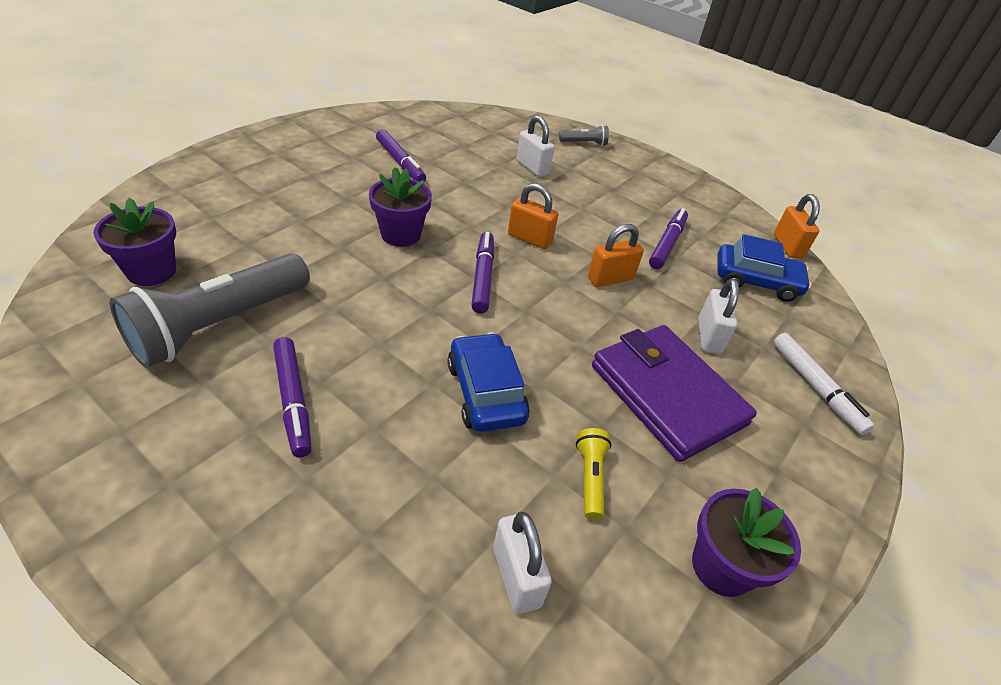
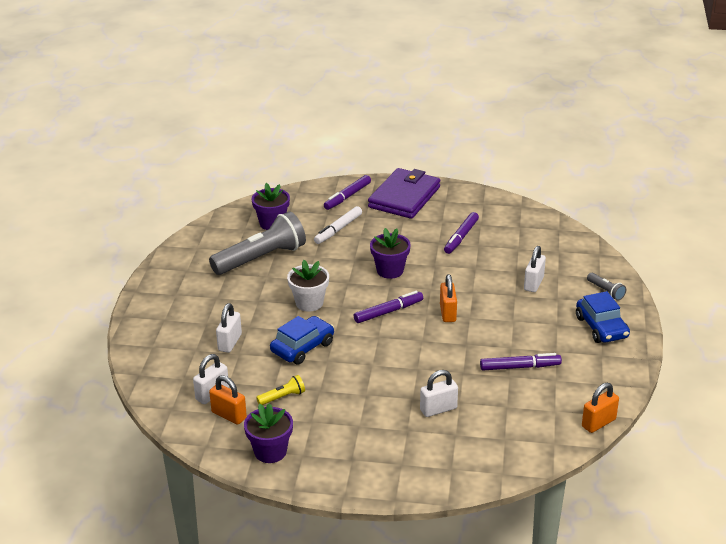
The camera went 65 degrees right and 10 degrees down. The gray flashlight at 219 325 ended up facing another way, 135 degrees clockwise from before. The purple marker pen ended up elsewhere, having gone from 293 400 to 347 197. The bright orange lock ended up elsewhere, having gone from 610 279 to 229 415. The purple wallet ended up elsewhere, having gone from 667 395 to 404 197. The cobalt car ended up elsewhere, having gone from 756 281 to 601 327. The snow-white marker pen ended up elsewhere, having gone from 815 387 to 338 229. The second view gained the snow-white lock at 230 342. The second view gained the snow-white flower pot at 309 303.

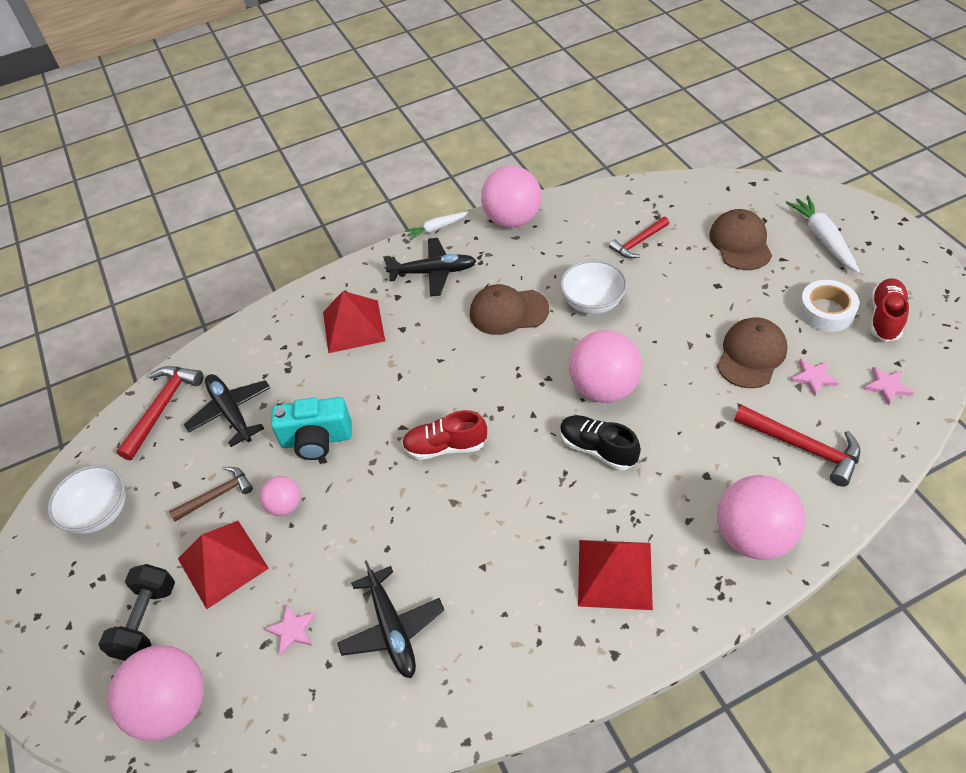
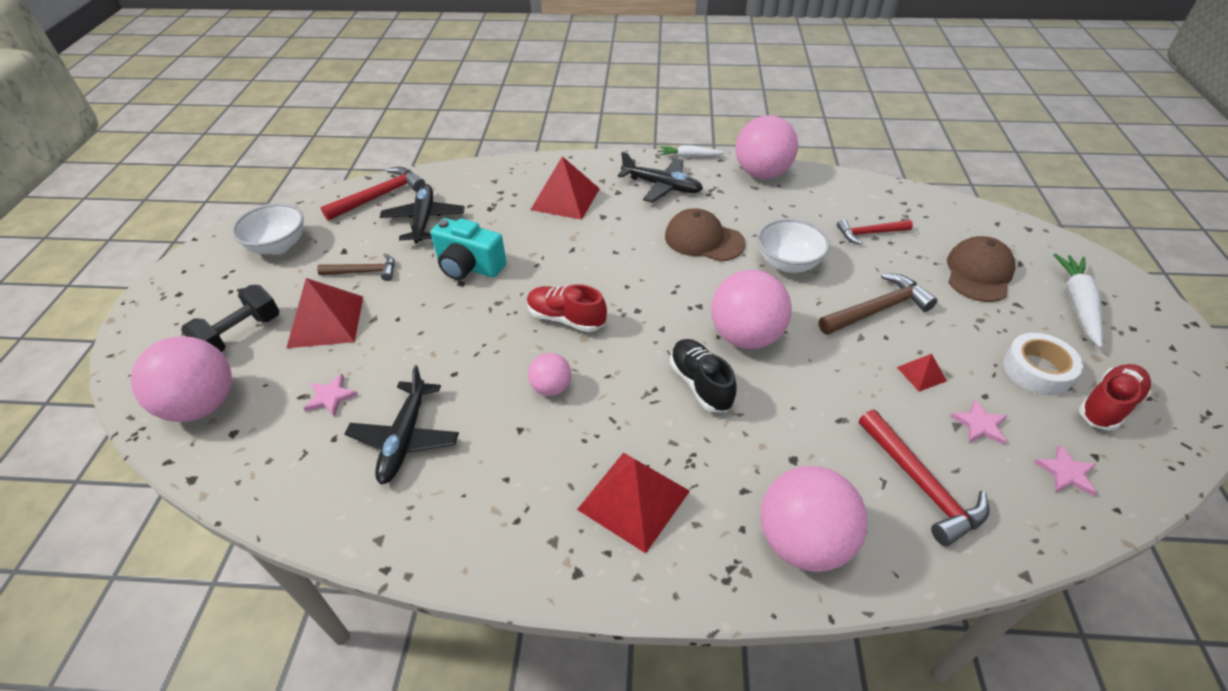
The camera went 25 degrees right and 5 degrees down. The rose-pink sphere ended up elsewhere, having gone from 285 505 to 551 388. Where the dark brown baseball cap stood at 751 355, the red solid pyramid came to stand at 921 374. The second view gained the dark brown carpenter's hammer at 877 309.

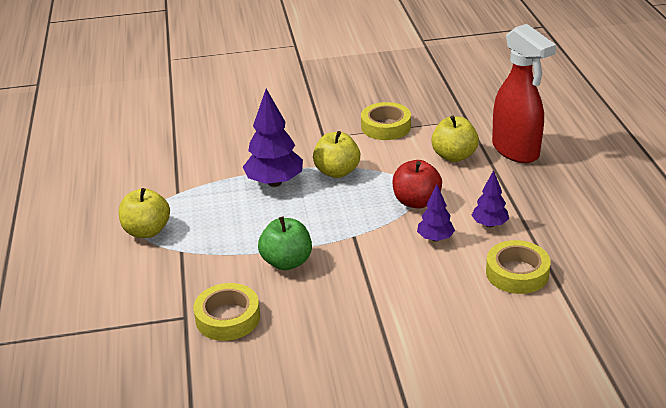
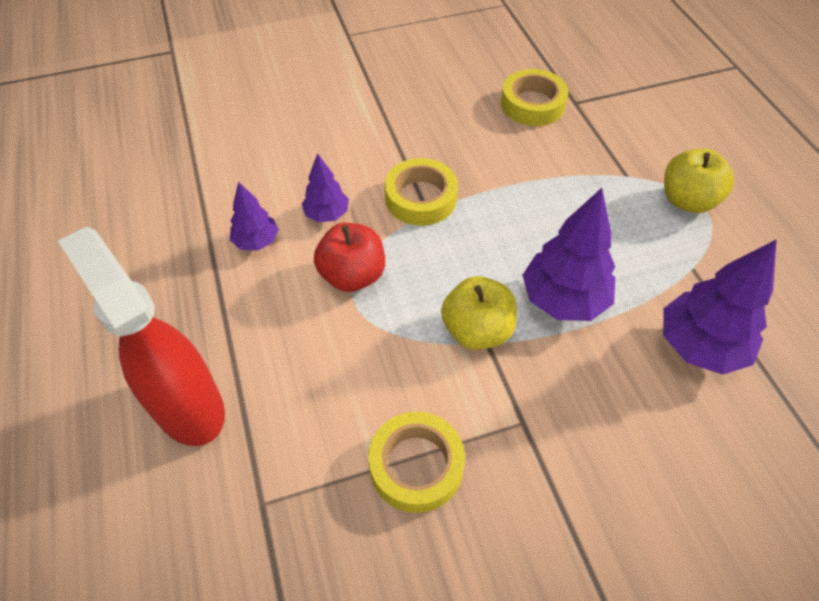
The camera went 170 degrees right and 20 degrees up. The second view lost the emerald apple fruit at 287 262. The second view lost the golden apple fruit at 454 156. The golden tape ended up elsewhere, having gone from 517 273 to 420 198. The second view gained the purple tree at 700 346.

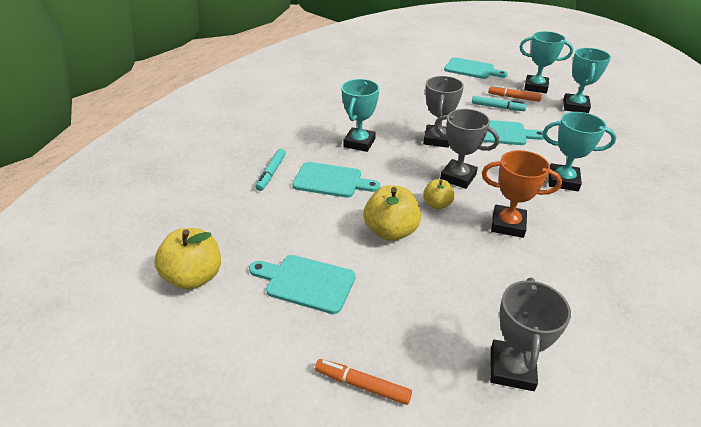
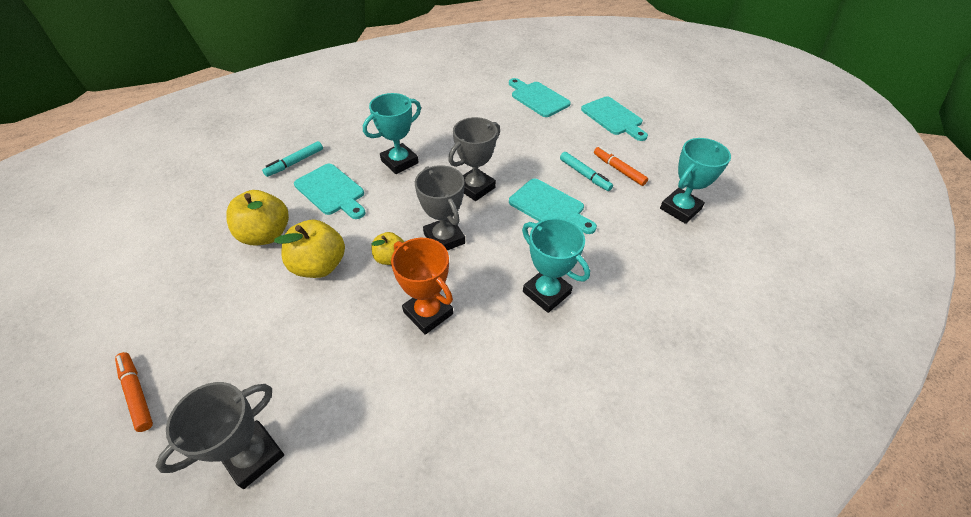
The camera went 30 degrees right and 10 degrees up. The golden apple fruit ended up elsewhere, having gone from 194 277 to 266 235. The turquoise bread board ended up elsewhere, having gone from 306 282 to 538 98. The second view lost the turquoise award cup at 535 87.

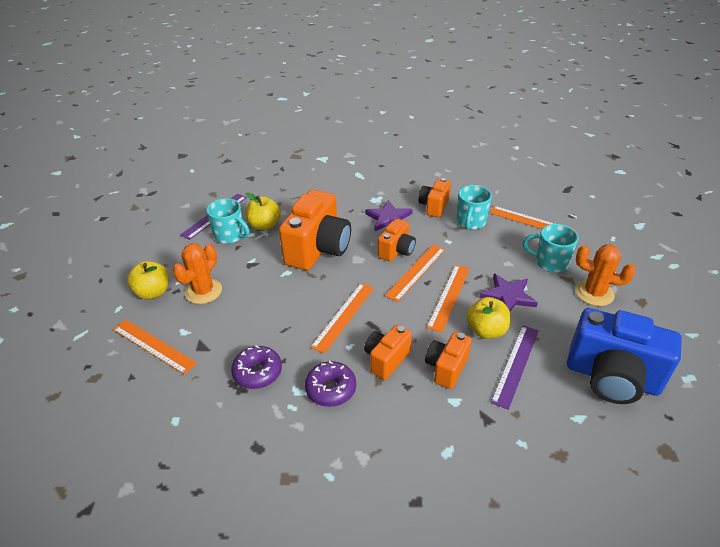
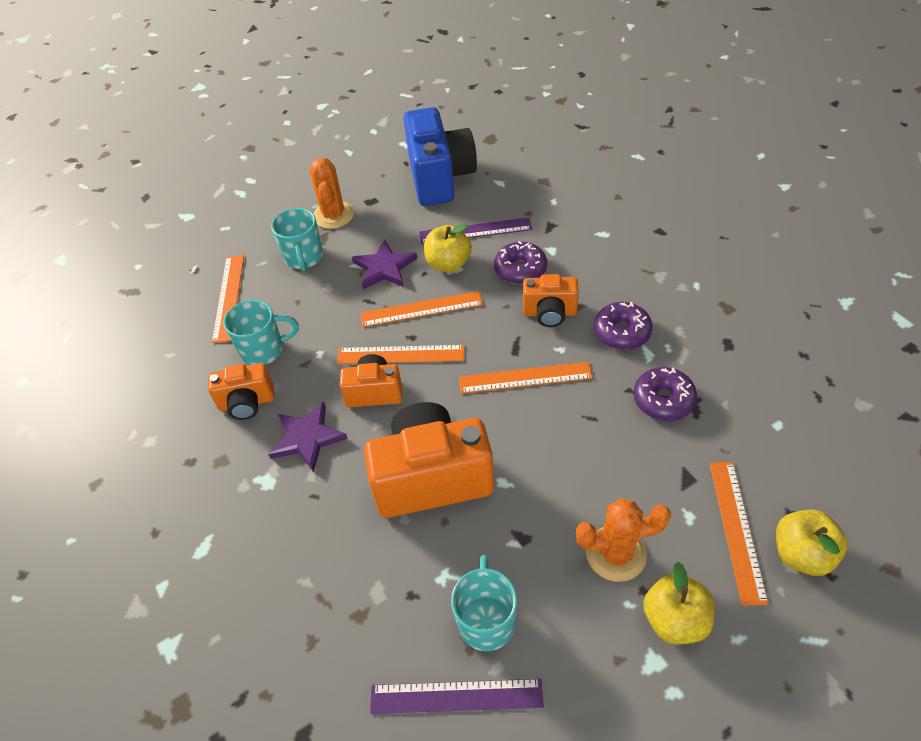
The camera went 120 degrees left and 10 degrees up. The golden apple fruit ended up elsewhere, having gone from 264 225 to 801 554. Where the bright orange camera stood at 446 368, the purple doughnut came to stand at 520 269.

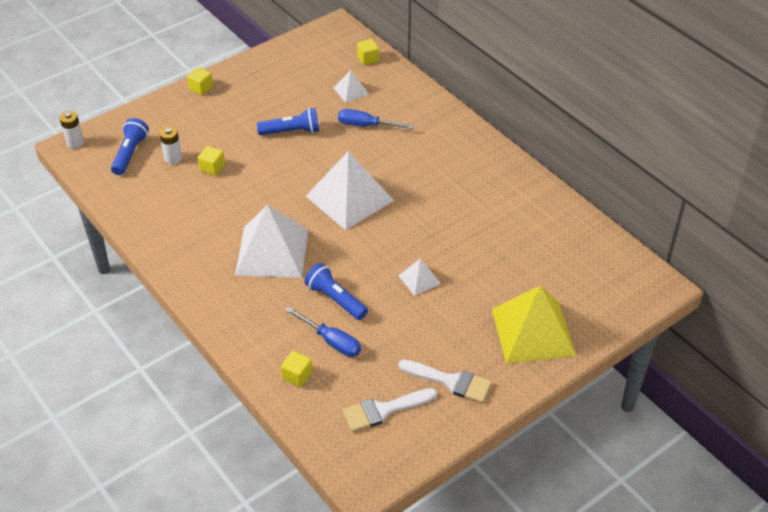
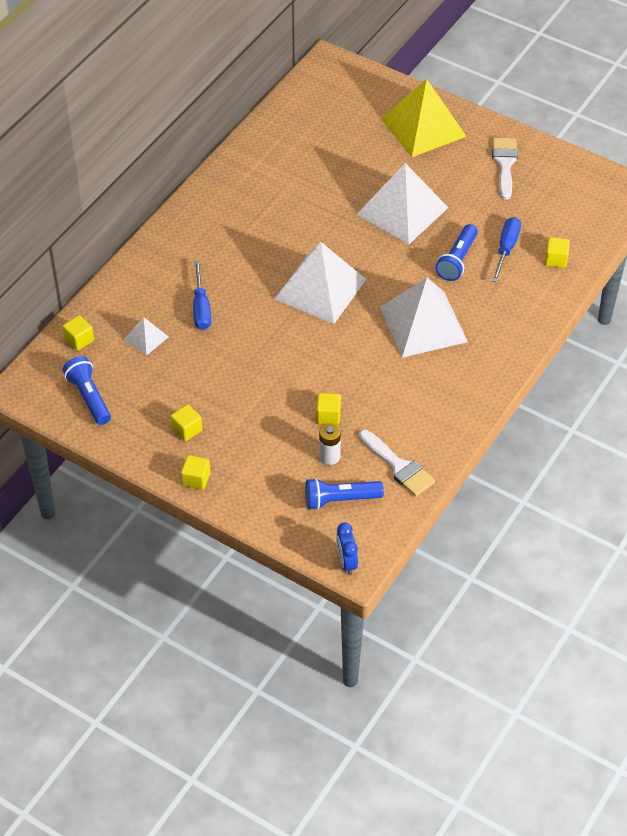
The camera went 110 degrees left and 5 degrees up. Where the snow-white battery stood at 75 142, the cobalt alarm clock came to stand at 346 562. The cobalt flashlight ended up elsewhere, having gone from 291 131 to 89 397. The snow-white paint brush ended up elsewhere, having gone from 383 410 to 399 466. The size of the snow-white solid pyramid at 419 279 changed by a factor of 2.16. The second view gained the golden solid cube at 187 429.

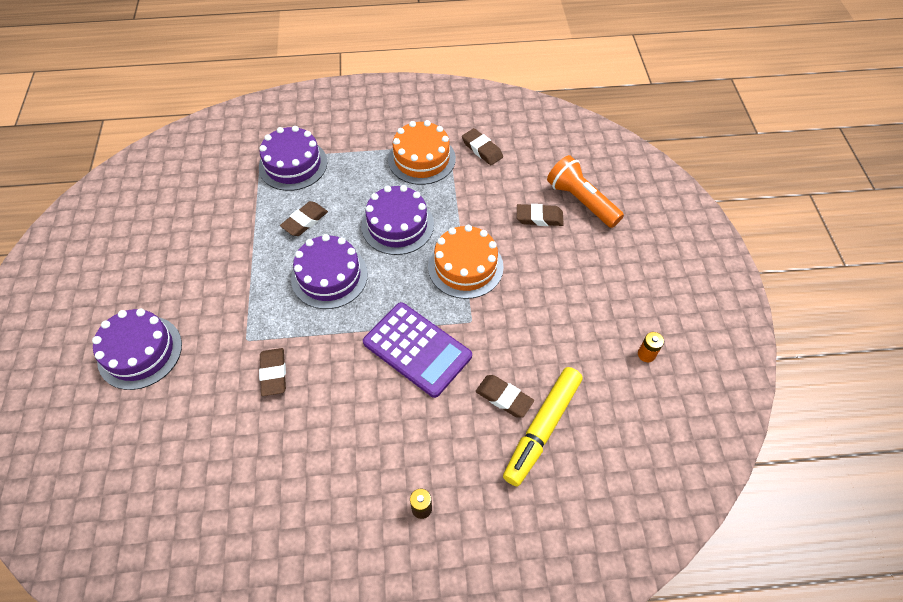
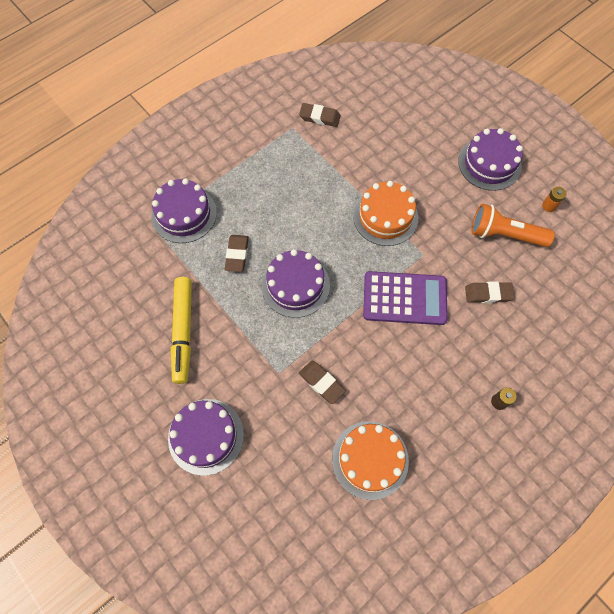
The camera went 35 degrees left and 10 degrees up. The purple layer cake ended up elsewhere, having gone from 397 225 to 489 164. The bright orange layer cake ended up elsewhere, having gone from 421 159 to 370 459. The golden marker pen ended up elsewhere, having gone from 542 428 to 183 331. The second view lost the dark brown eraser at 539 218. The bright orange flashlight ended up elsewhere, having gone from 581 201 to 504 234.

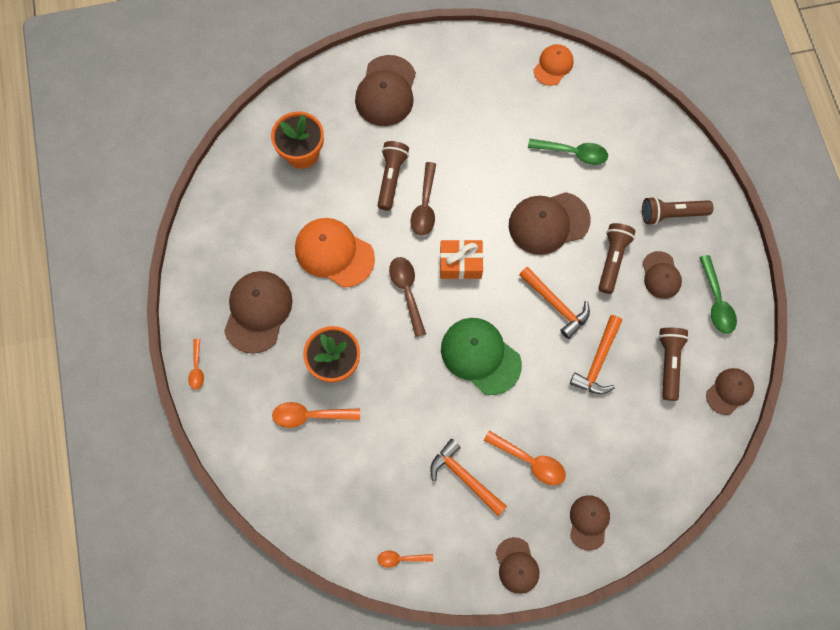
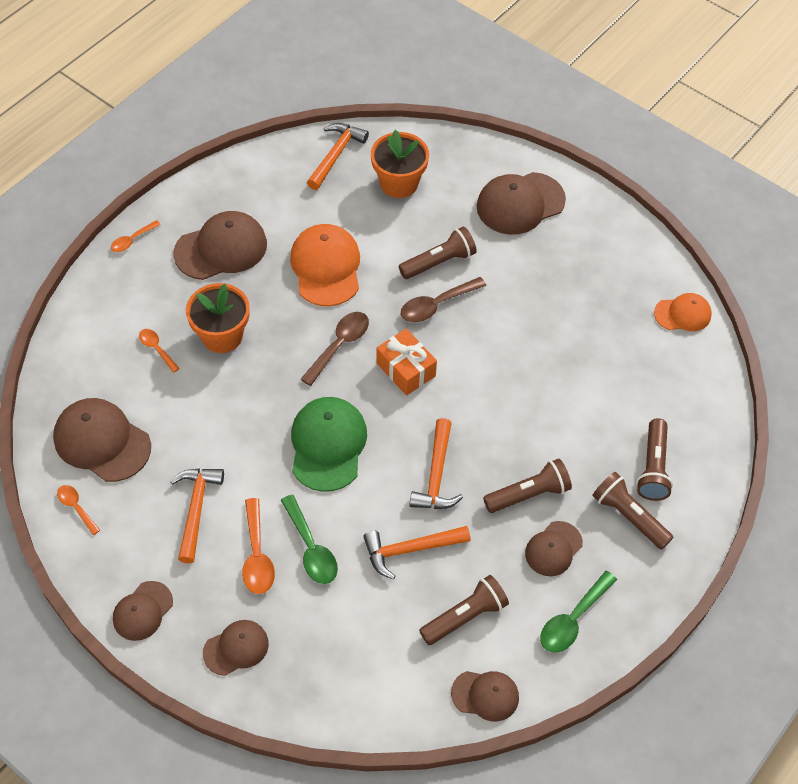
The camera went 50 degrees right and 15 degrees down. The size of the bright orange tablespoon at 310 415 changed by a factor of 0.61. The dark brown baseball cap ended up elsewhere, having gone from 548 223 to 102 442. The emerald tablespoon ended up elsewhere, having gone from 573 153 to 311 548. The second view gained the bright orange carpenter's hammer at 336 155. The second view gained the dark brown flashlight at 653 467.

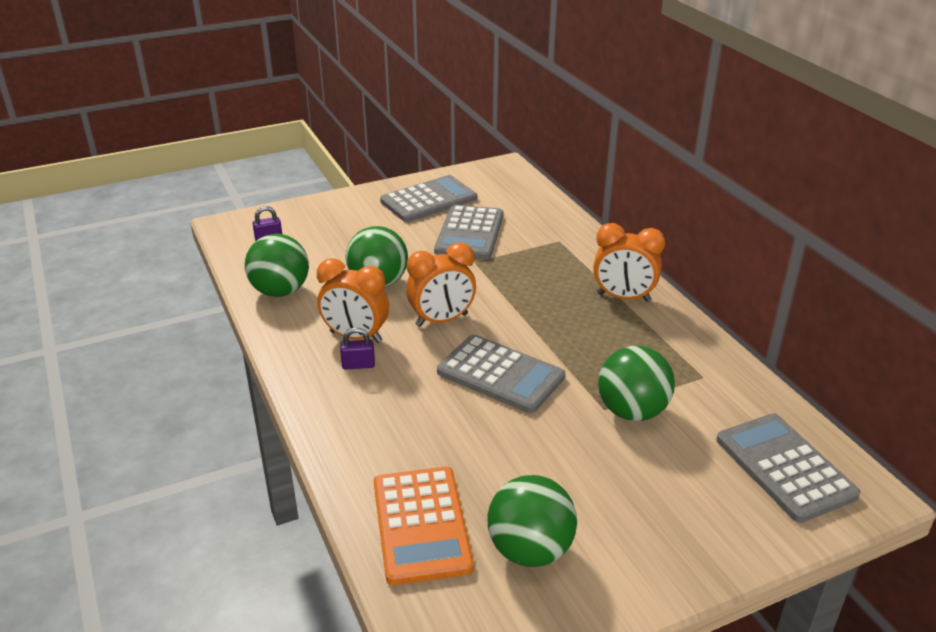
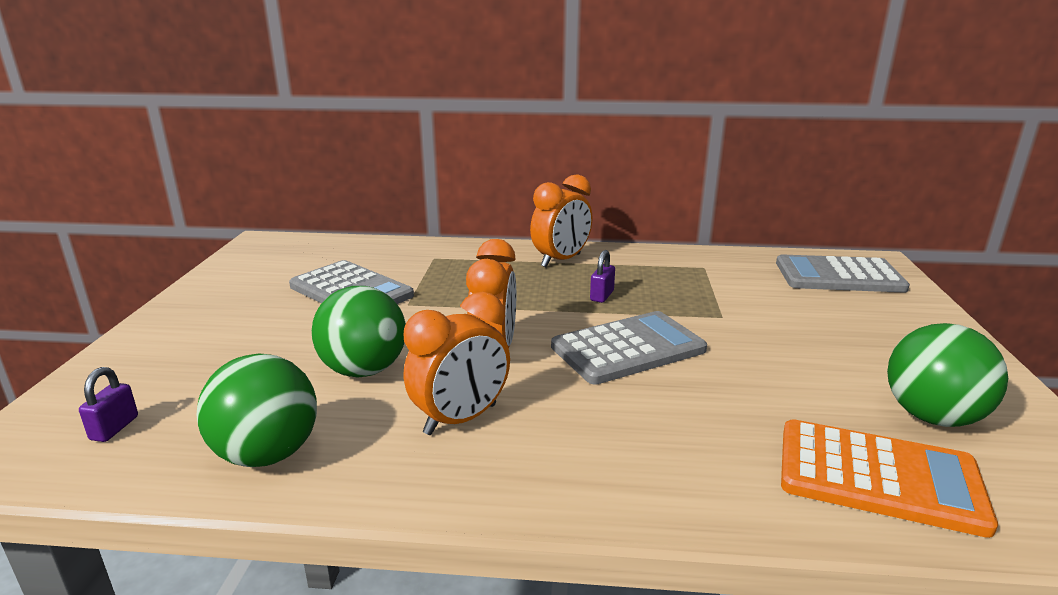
The camera went 60 degrees left and 10 degrees down. The purple lock ended up elsewhere, having gone from 358 365 to 602 296. The second view lost the gray calculator at 428 200. The second view lost the emerald sphere at 632 411.

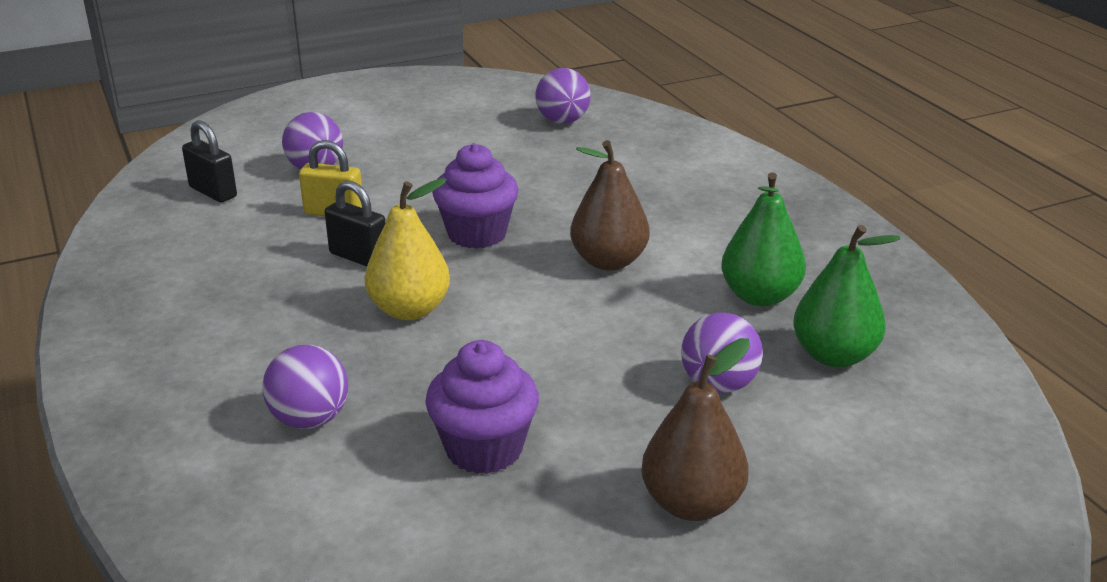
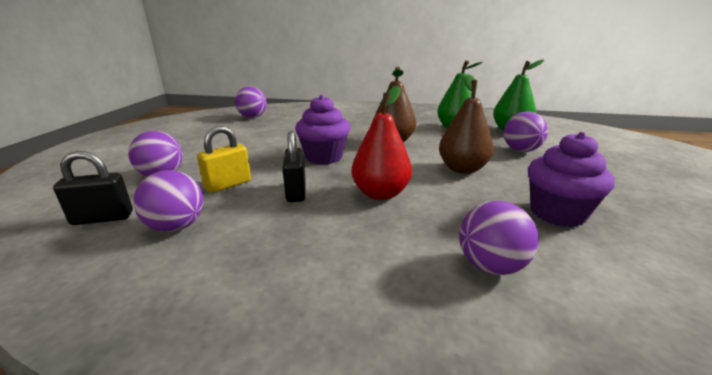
The camera went 55 degrees left and 5 degrees down. The ebony lock at 358 257 ended up facing another way, 75 degrees counterclockwise from before. What was the golden pear fruit at 409 310 turned into the red pear fruit at 380 193. The dark brown pear fruit ended up elsewhere, having gone from 692 504 to 462 169. The second view gained the purple sphere at 177 227.

